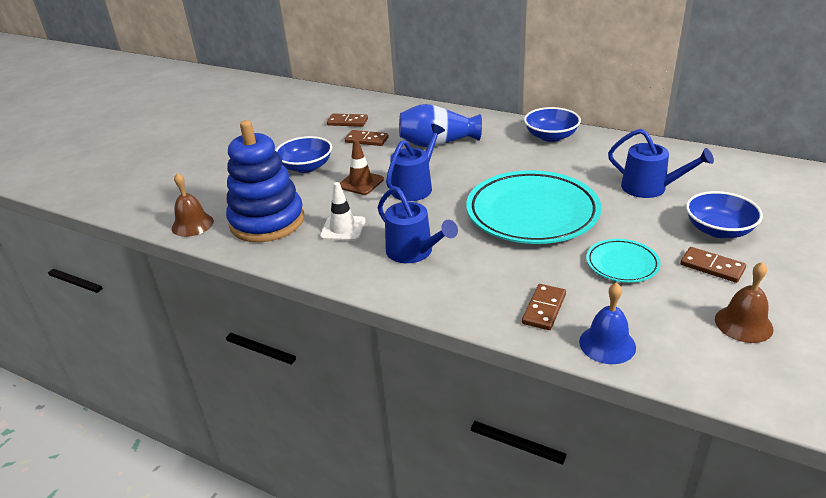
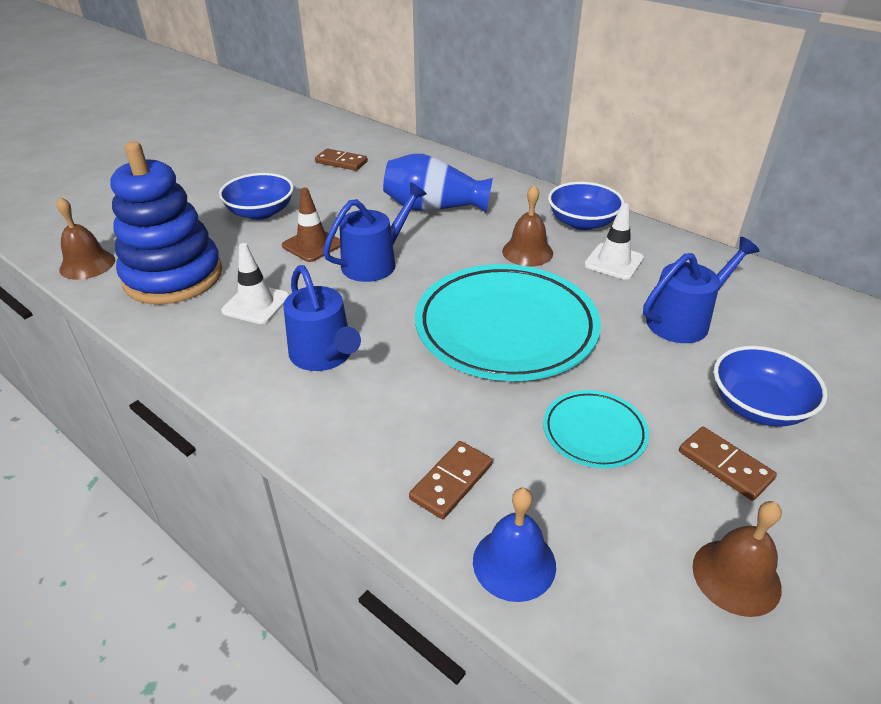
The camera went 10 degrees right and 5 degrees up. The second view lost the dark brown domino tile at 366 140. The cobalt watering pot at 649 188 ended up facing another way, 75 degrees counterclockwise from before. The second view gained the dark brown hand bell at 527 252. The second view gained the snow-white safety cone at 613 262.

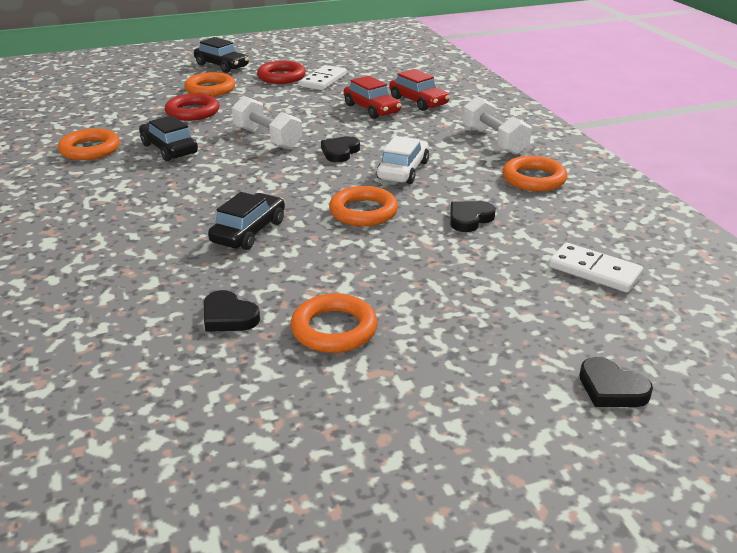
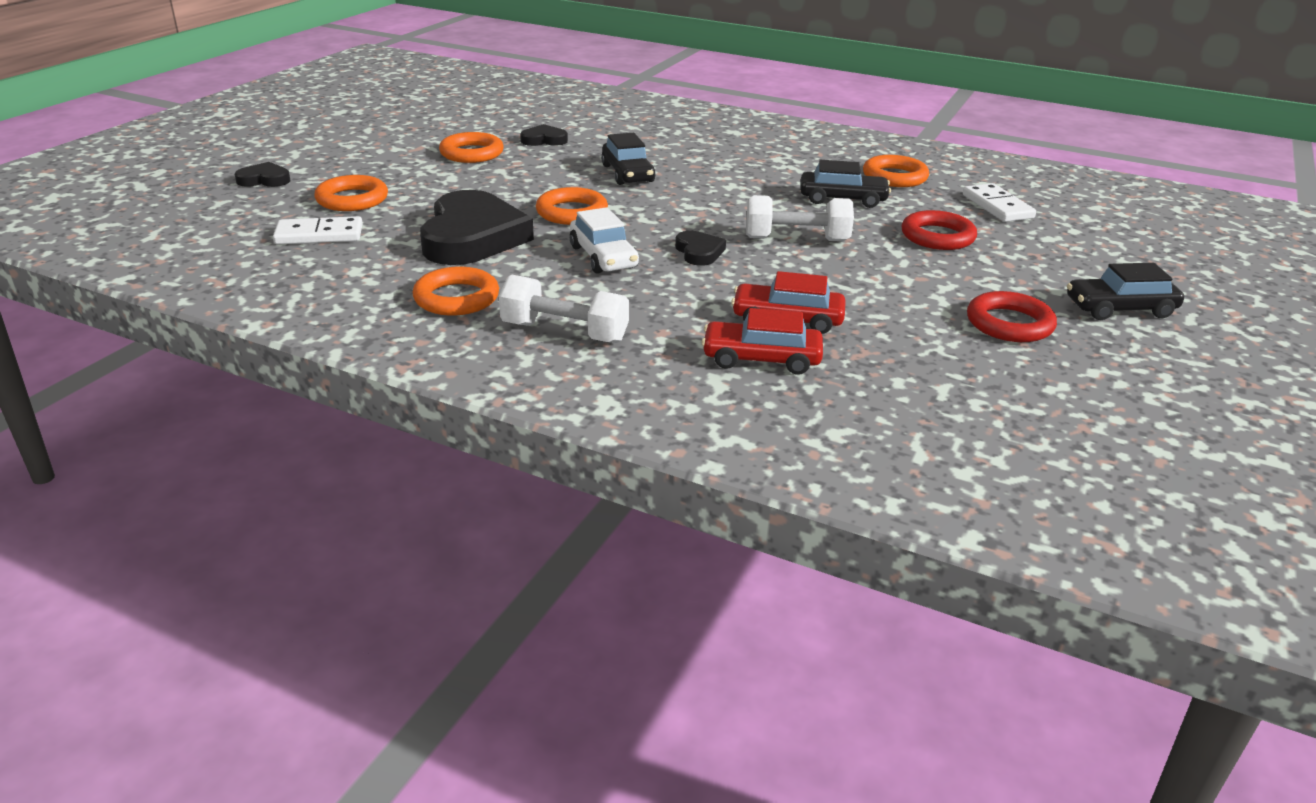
The camera went 135 degrees right and 0 degrees up. The bright orange ring ended up elsewhere, having gone from 210 89 to 352 199. The snow-white domino tile ended up elsewhere, having gone from 324 80 to 997 206. The size of the ebony heart shape at 469 219 changed by a factor of 2.21.

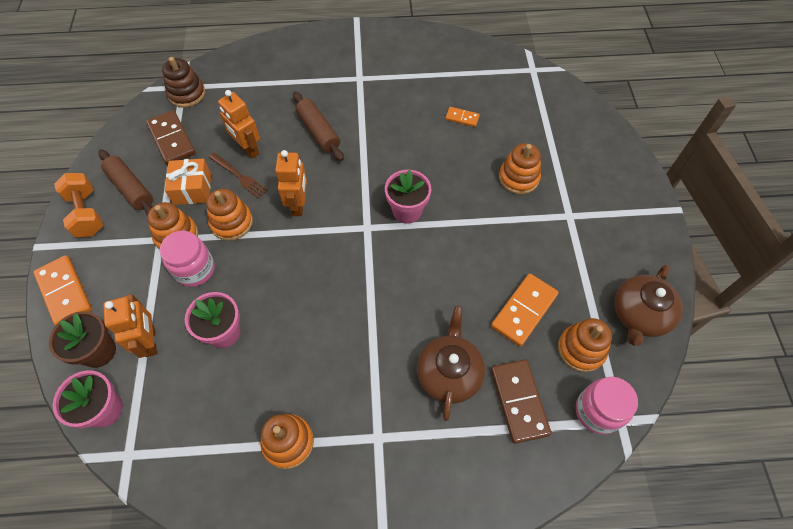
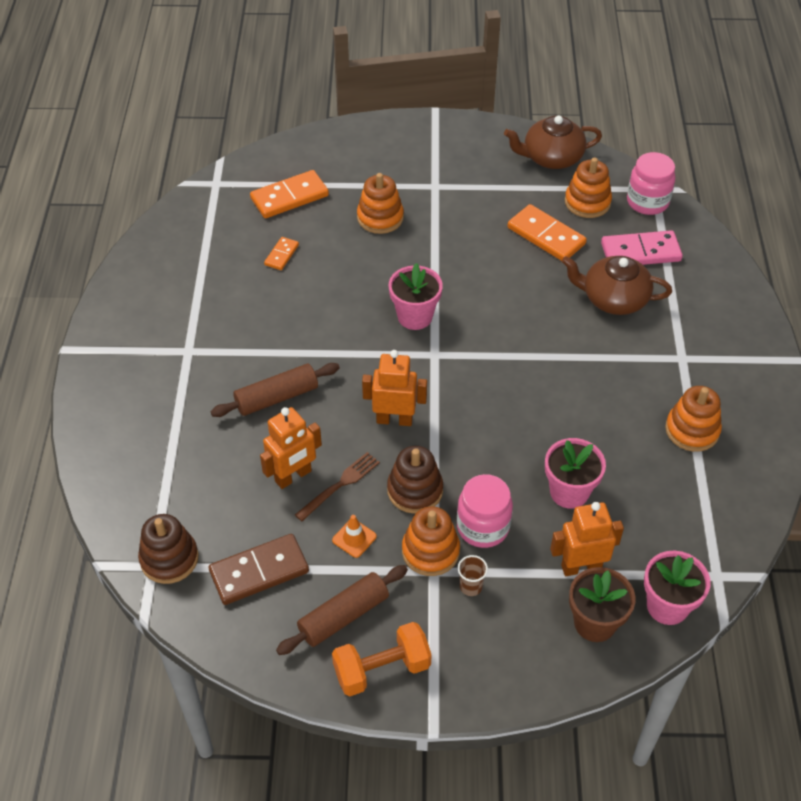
The camera went 85 degrees left and 10 degrees down. The bright orange domino tile ended up elsewhere, having gone from 65 292 to 289 197. Where the bright orange wrapped gift stood at 192 189, the bright orange safety cone came to stand at 354 538. What was the bright orange stacking toy at 231 222 turned into the dark brown stacking toy at 415 490. What was the dark brown domino tile at 519 401 turned into the rose-pink domino tile at 640 252. The dark brown tea pot at 639 314 ended up facing another way, 135 degrees clockwise from before. The second view gained the dark brown beaker at 471 586.

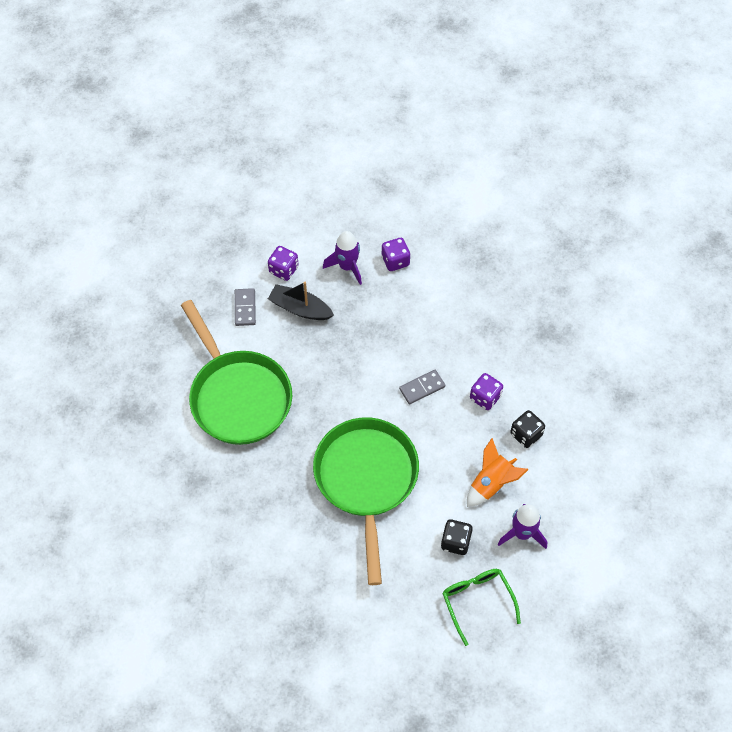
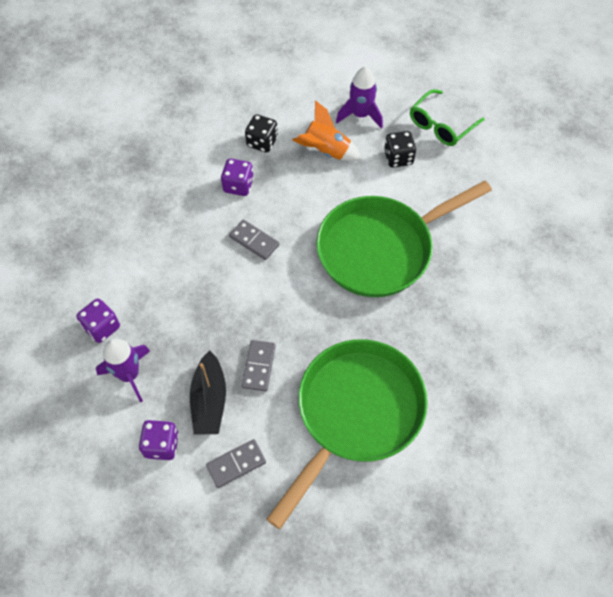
The camera went 115 degrees left and 0 degrees up. The second view gained the gray domino tile at 258 366.

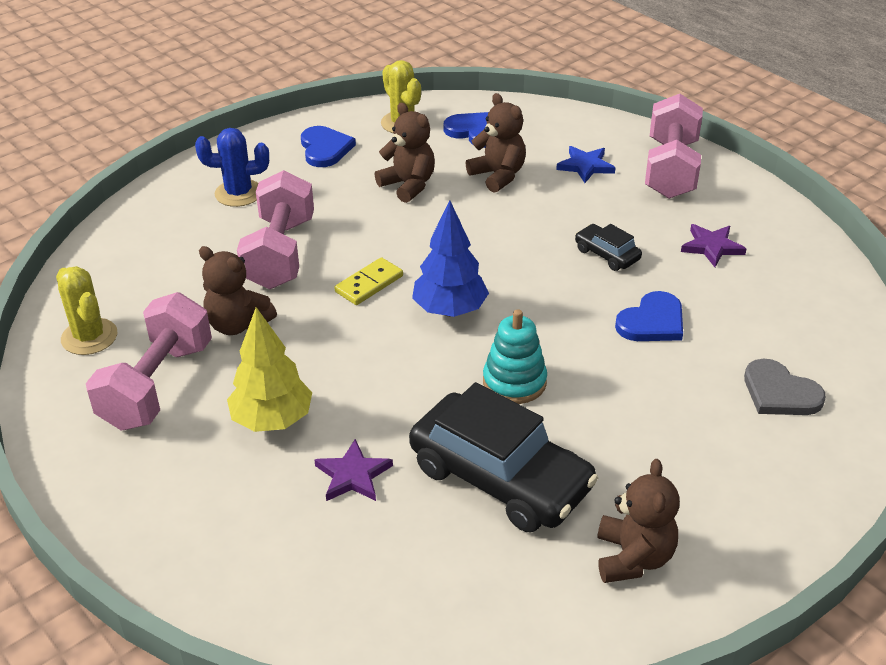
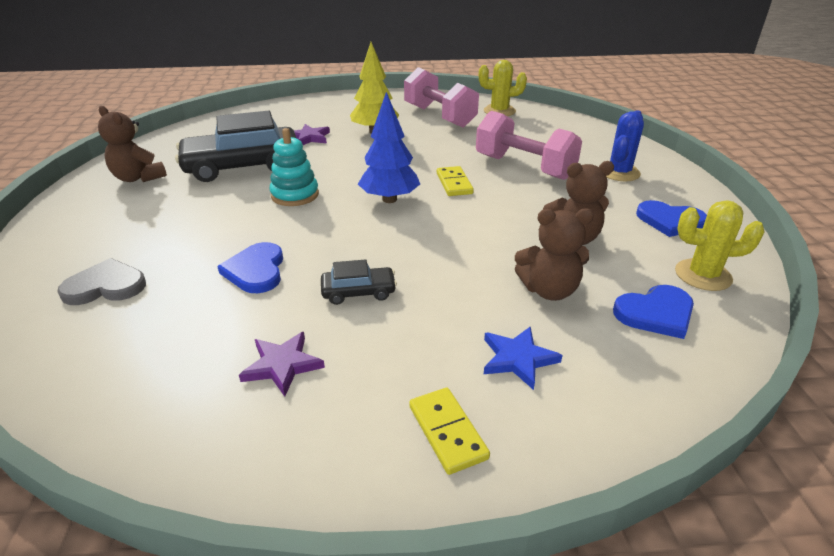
The camera went 125 degrees right and 5 degrees down. The second view lost the dark brown teddy at 238 325. Where the rose-pink dumbbell stood at 670 169, the golden domino tile came to stand at 447 432.

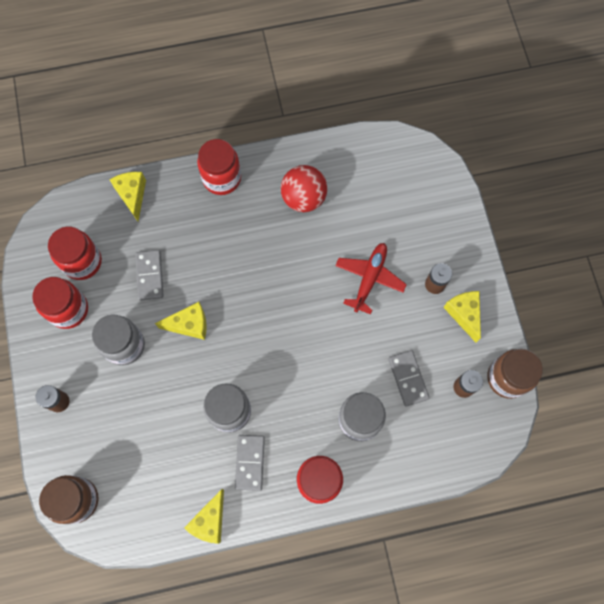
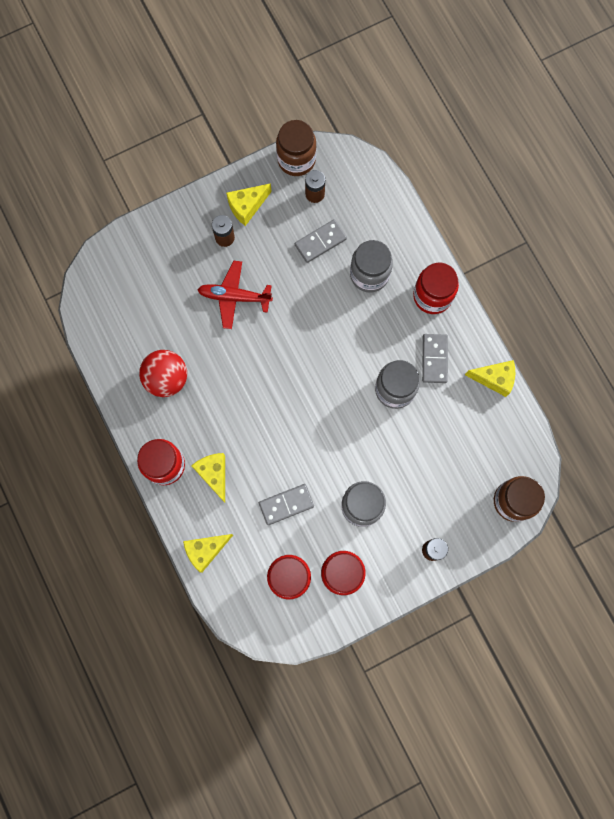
The camera went 105 degrees left and 5 degrees up. The golden cheese ended up elsewhere, having gone from 189 325 to 214 474. The gray domino tile at 250 462 ended up facing another way, 75 degrees counterclockwise from before.

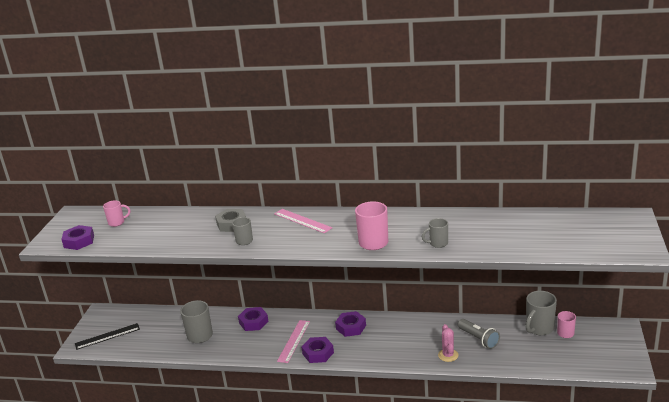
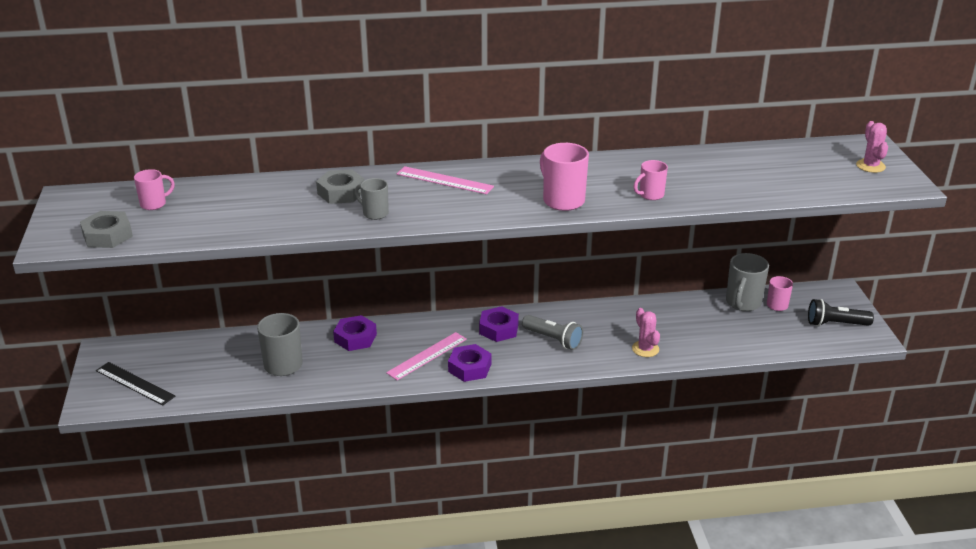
The camera went 20 degrees left and 5 degrees up. What was the purple nut at 79 241 turned into the gray nut at 107 235. The ebony straightedge at 107 336 ended up facing another way, 75 degrees clockwise from before. The rose-pink straightedge at 294 341 ended up facing another way, 45 degrees clockwise from before. What was the gray tea mug at 438 243 turned into the rose-pink tea mug at 650 195. The gray flashlight ended up elsewhere, having gone from 478 339 to 553 339. The second view gained the ebony flashlight at 836 324. The second view gained the rose-pink prickly plant at 870 166.

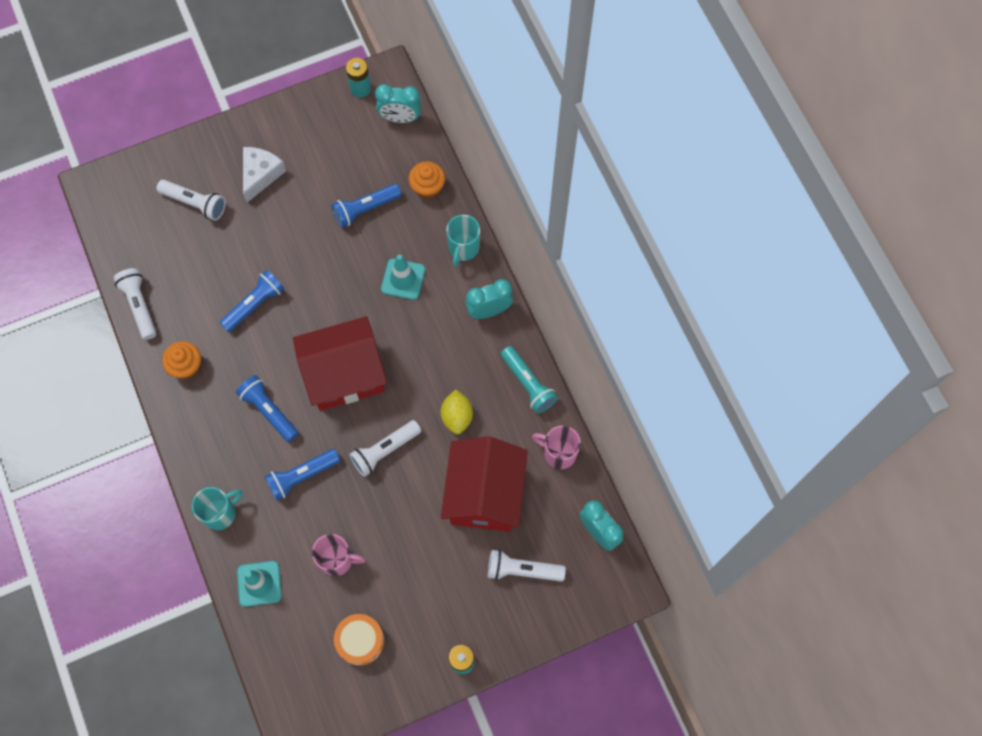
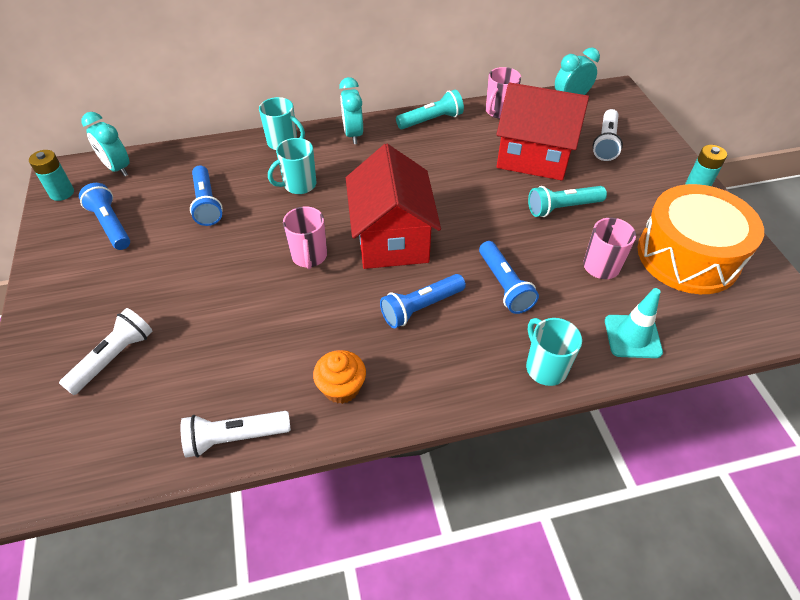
The camera went 80 degrees left and 20 degrees down. The cobalt flashlight ended up elsewhere, having gone from 254 304 to 111 225. The second view lost the snow-white cheese at 260 175. The size of the bright orange toy drum at 360 641 changed by a factor of 1.95. The second view lost the snow-white flashlight at 385 451. The turquoise alarm clock at 400 118 ended up facing another way, 120 degrees clockwise from before. Where the turquoise safety cone stood at 403 279, the turquoise tea mug came to stand at 299 185. The second view lost the bright orange cupcake at 427 187. The second view lost the golden toy lemon at 457 416. The second view gained the rose-pink tea mug at 309 256. The second view gained the turquoise flashlight at 562 208.

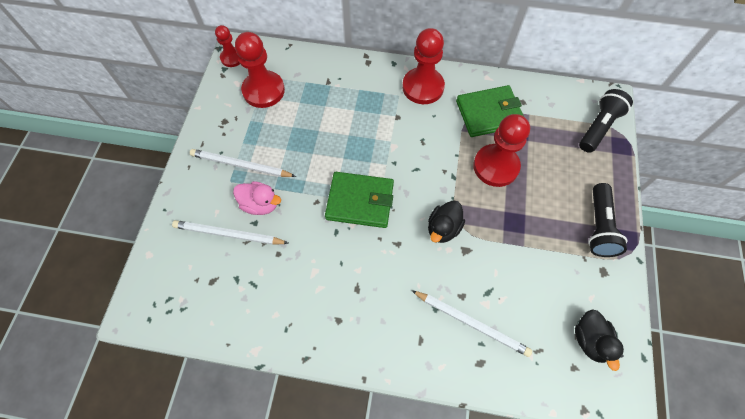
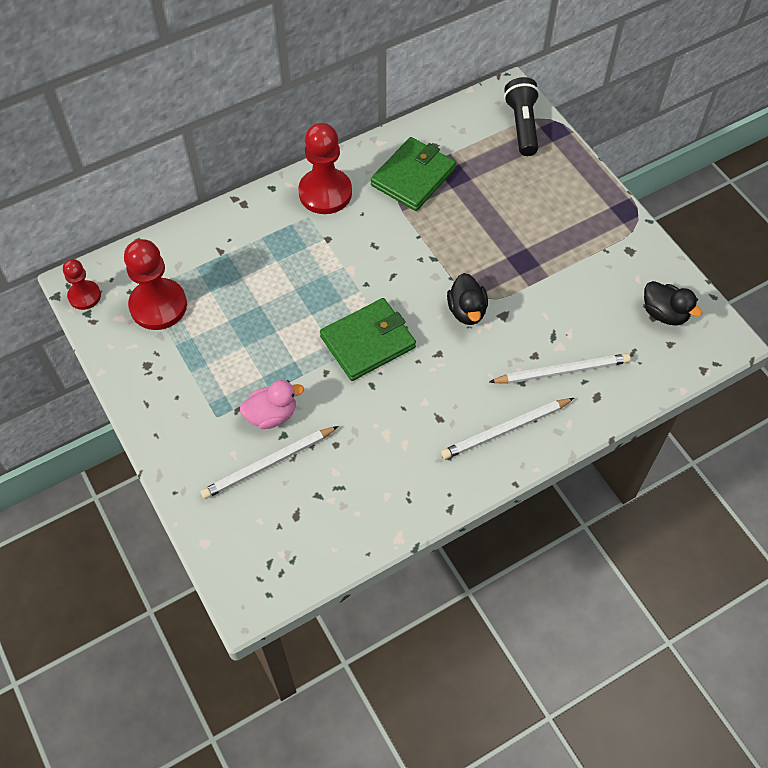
The camera went 40 degrees left and 5 degrees down. The snow-white lead pencil ended up elsewhere, having gone from 241 165 to 505 430. The second view lost the red chess pawn at 495 166. The second view lost the ebony flashlight at 598 226.

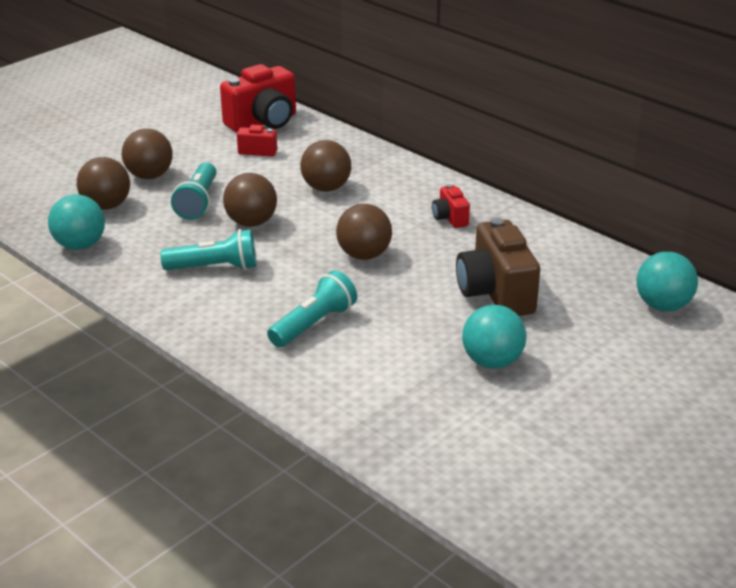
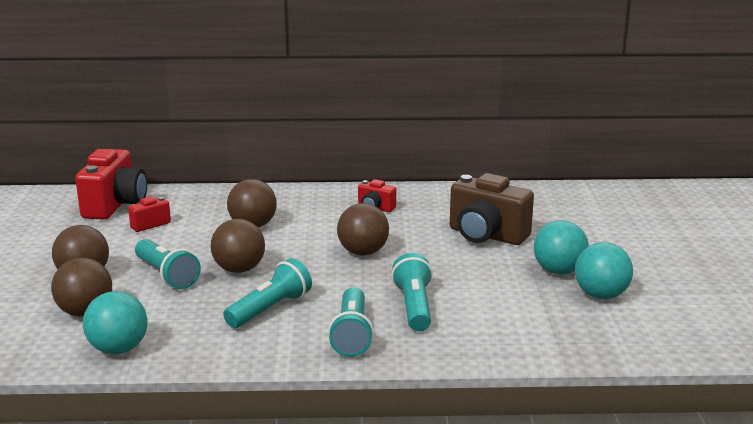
The camera went 45 degrees left and 10 degrees down. The turquoise sphere ended up elsewhere, having gone from 662 305 to 601 295. The second view gained the turquoise flashlight at 352 334.

